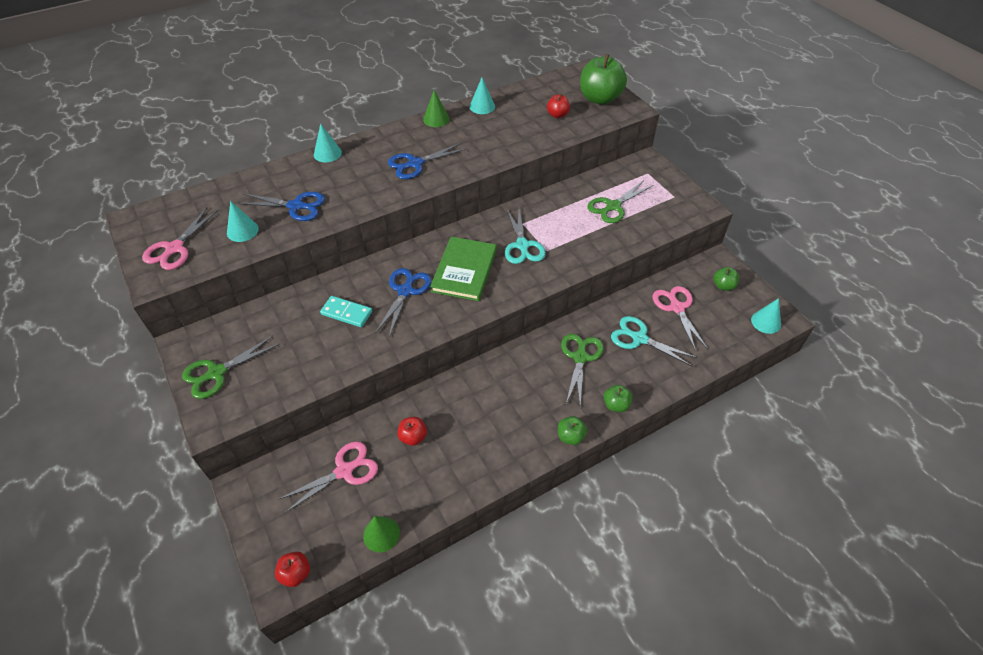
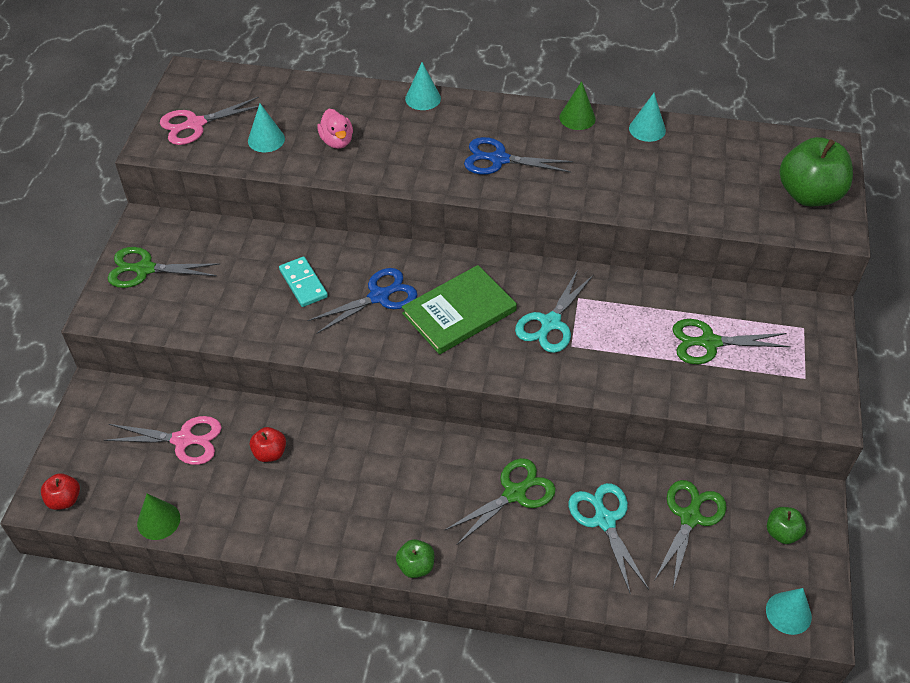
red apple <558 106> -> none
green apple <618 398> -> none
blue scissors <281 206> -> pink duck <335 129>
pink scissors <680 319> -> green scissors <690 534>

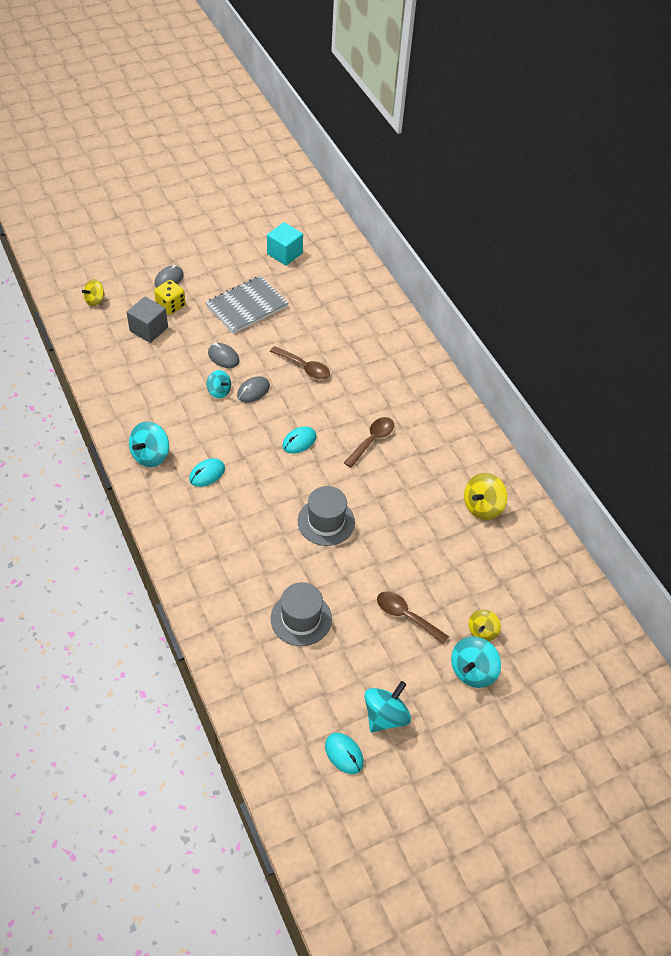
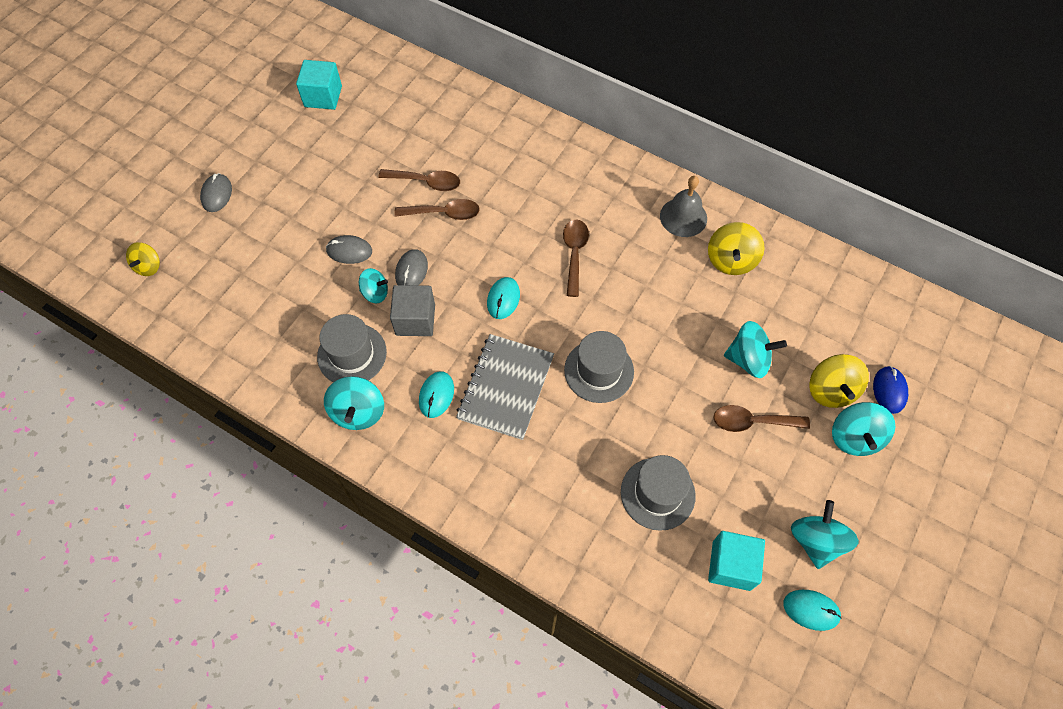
yellow dice <170 297> -> none
none -> grey hat <352 348>
none -> brown spoon <419 180>
none -> grey bell <683 206>
none -> turquoise cube <736 561>
none -> turquoise spinning top <755 349>
none -> blue mouse <890 390>
grey cube <147 320> -> grey cube <412 310>, moved
grey notebook <246 305> -> grey notebook <505 387>, moved
yellow spinning top <484 625> -> yellow spinning top <839 381>, x1.55

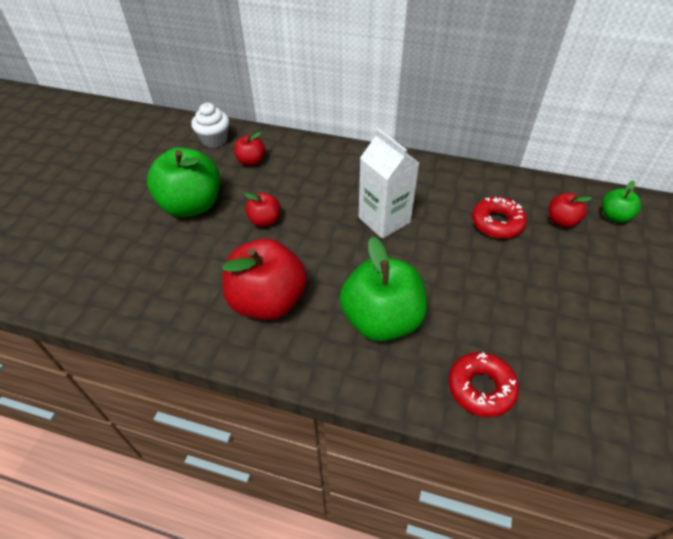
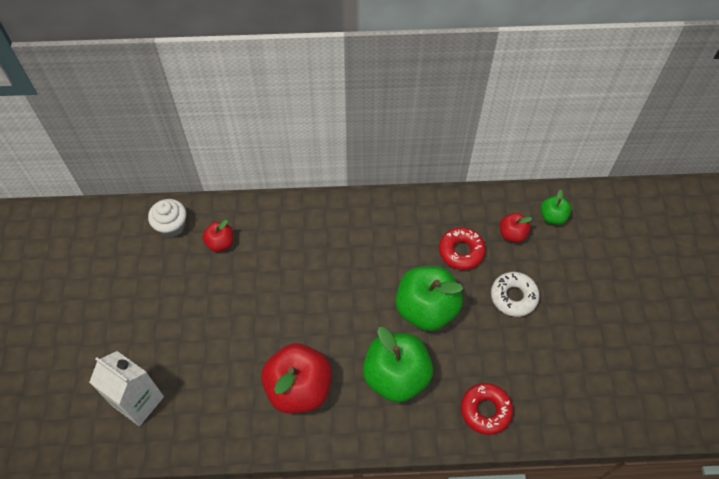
red apple <262 210> -> none
none -> white donut <515 294>
green apple <183 182> -> green apple <429 298>, moved
white carton <389 183> -> white carton <126 388>, moved

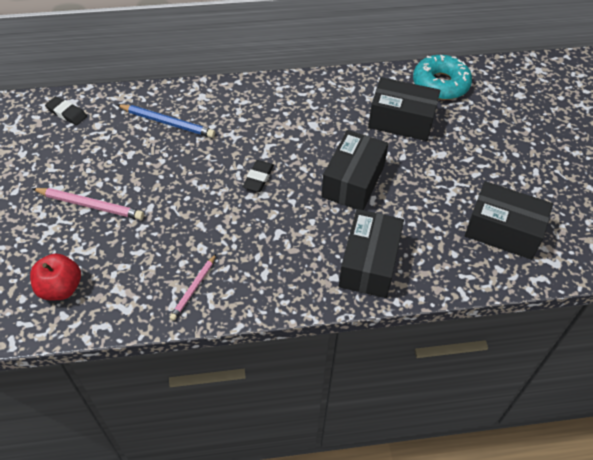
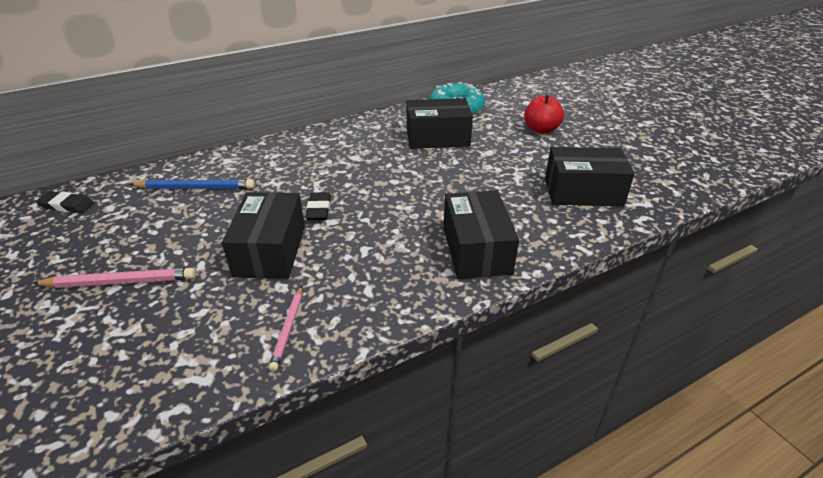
red apple <55 276> -> red apple <544 114>, moved
black box <355 170> -> black box <263 235>, moved

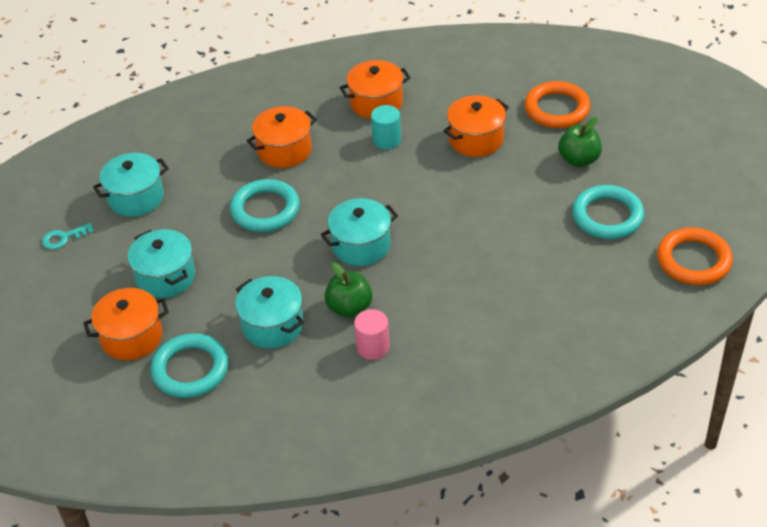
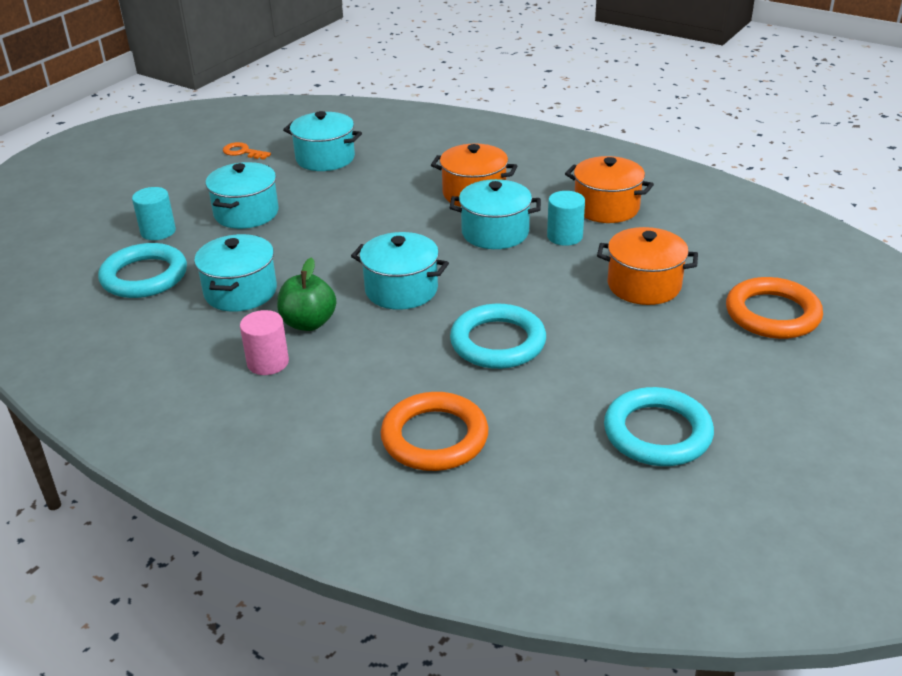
green apple <580 142> -> none
none -> turquoise pot <495 214>
turquoise ring <265 205> -> turquoise ring <498 336>, moved
orange ring <695 256> -> orange ring <435 431>, moved
orange pot <126 324> -> turquoise cylinder <154 213>
turquoise key <68 236> -> orange key <247 151>

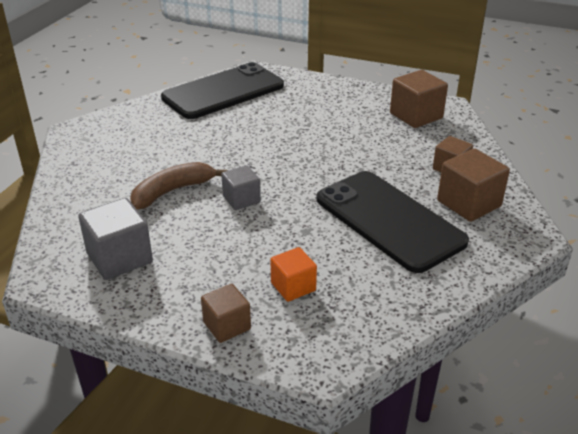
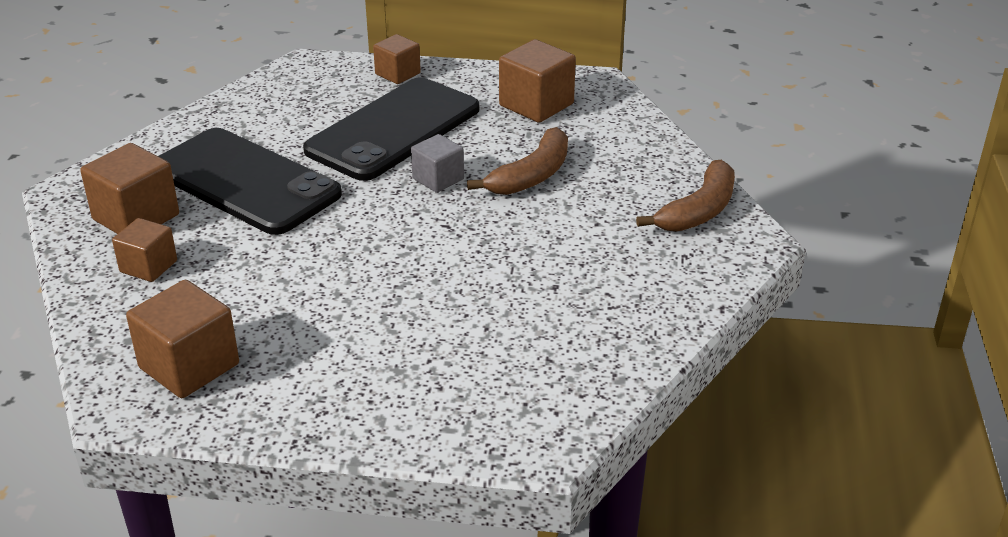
orange cube <293 274> -> none
none -> brown banana <685 196>
black phone <222 90> -> black phone <391 129>, moved
grey cube <115 239> -> brown cube <537 81>

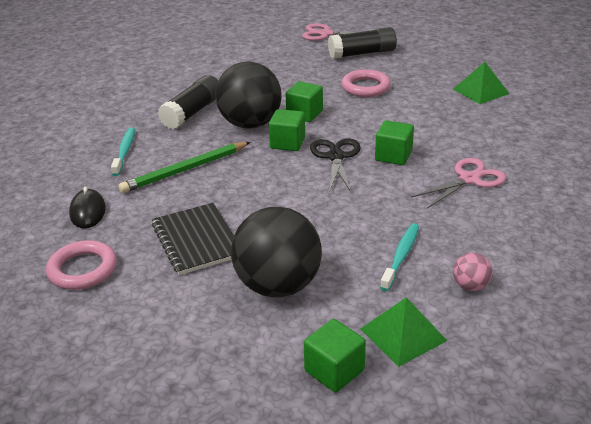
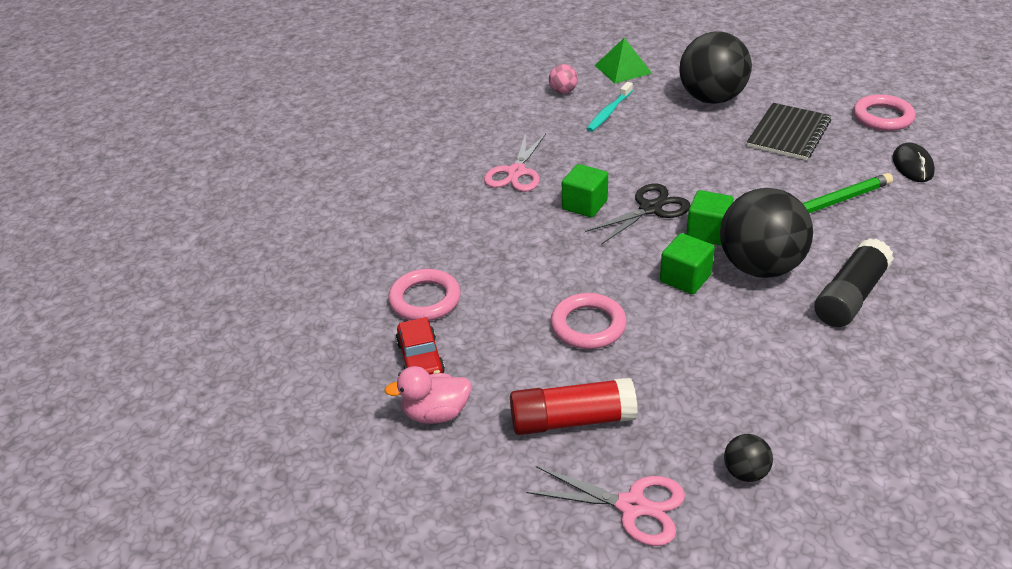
turquoise toothbrush <123 151> -> none
green cube <335 355> -> none
none -> pink duck <427 395>
none -> red car <420 346>
none -> black ball <748 458>
green pyramid <481 83> -> pink ring <424 295>
black glue stick <362 43> -> red glue stick <574 406>
black notebook <193 239> -> black notebook <789 131>, 45 degrees clockwise
black scissors <335 165> -> black scissors <638 214>, 135 degrees counterclockwise
pink scissors <458 183> -> pink scissors <515 162>, 45 degrees counterclockwise

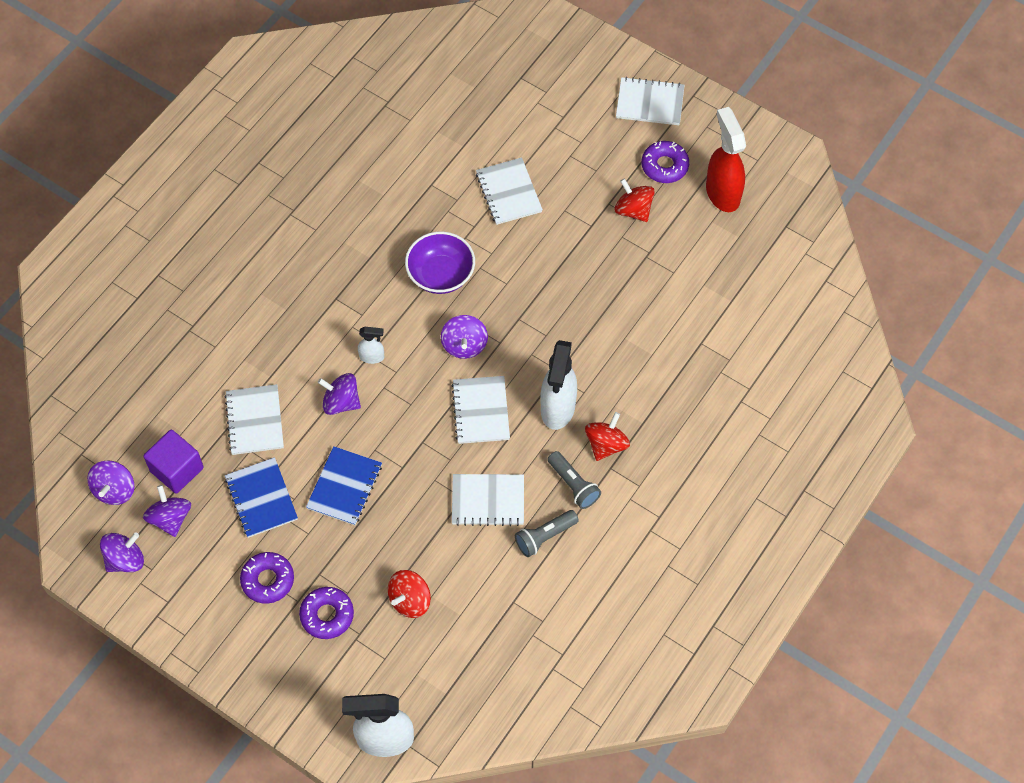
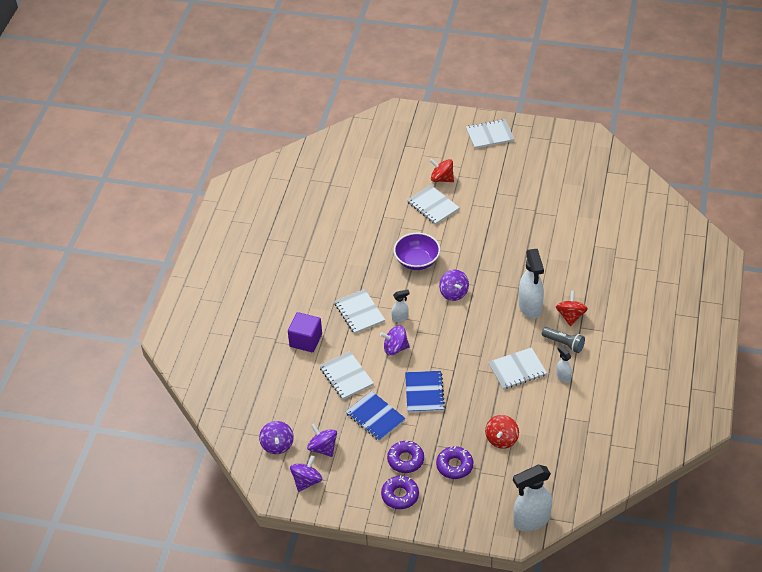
red spray bottle <726 159> -> none
purple cube <173 462> -> purple cube <305 332>, moved
white notebook <480 410> -> white notebook <359 311>, moved
red spinning top <635 200> -> red spinning top <442 170>, moved
purple donut <665 162> -> purple donut <400 492>, moved
grey flashlight <547 533> -> white spray bottle <564 364>

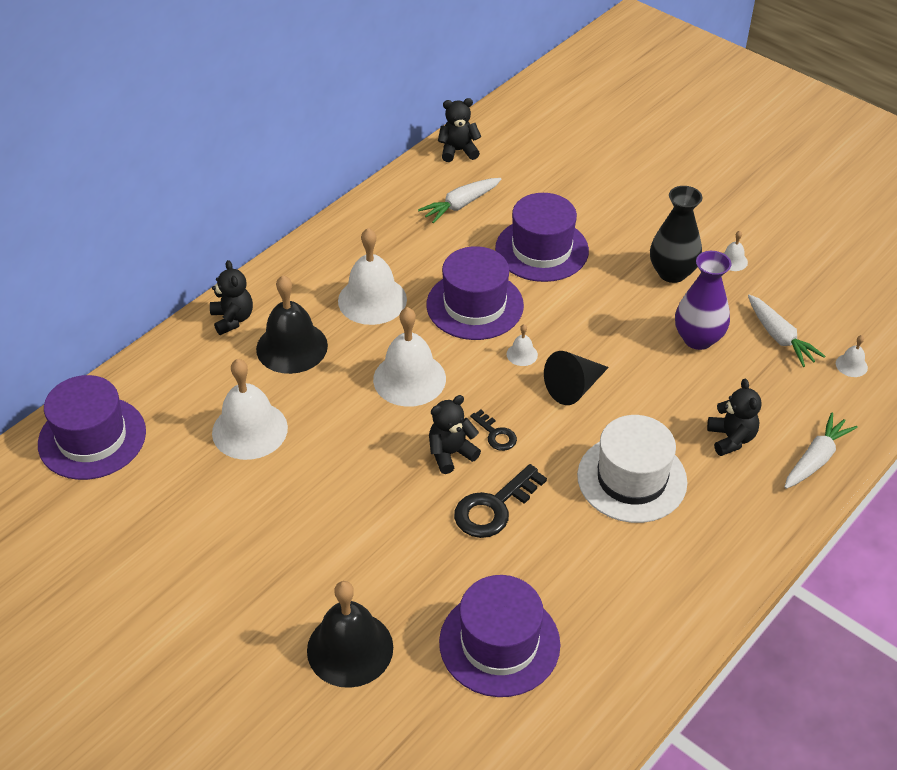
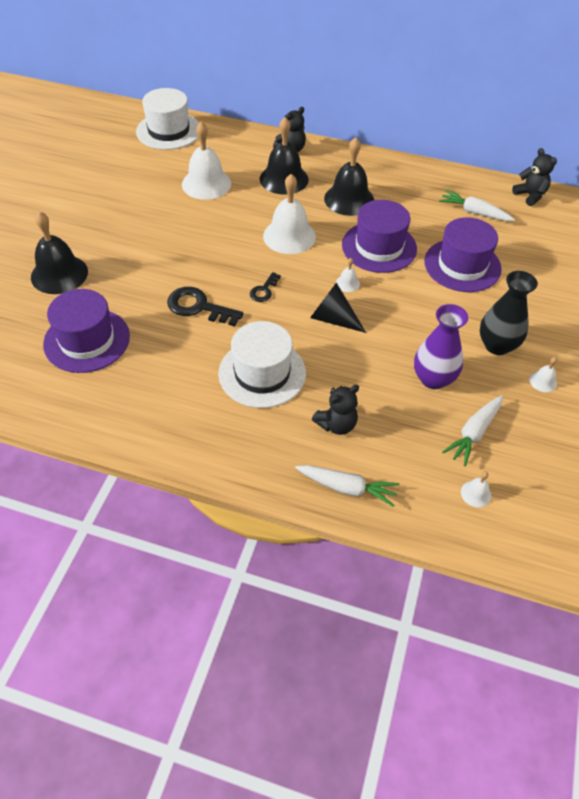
black teddy bear <455 434> -> none
purple hat <92 427> -> white hat <167 119>
white bell <372 276> -> black bell <349 176>

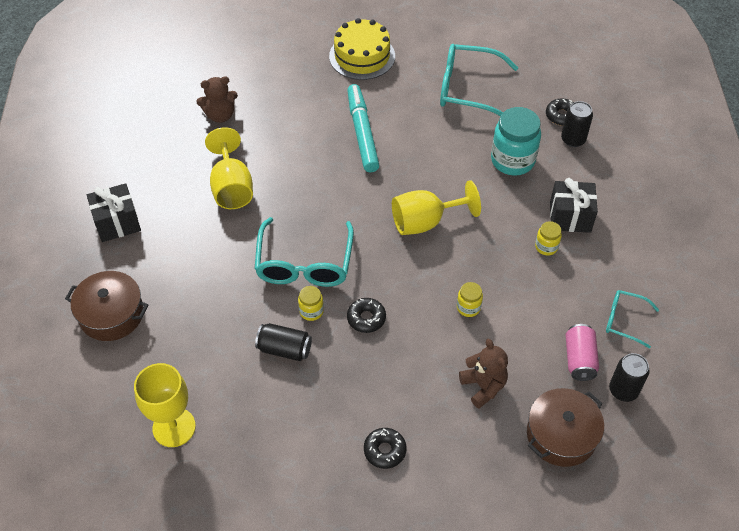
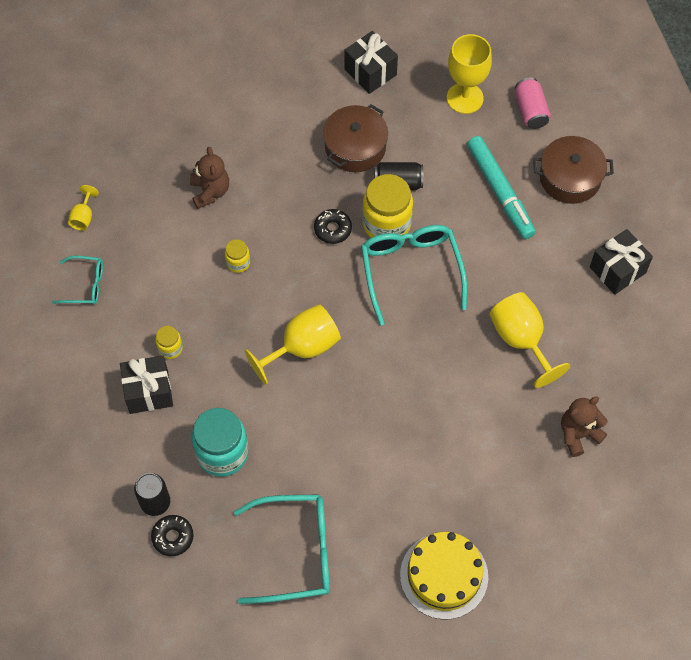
black donut <385 448> -> none
none -> black gift <371 62>
turquoise marker <363 128> -> turquoise marker <501 187>, moved
brown pot <565 427> -> brown pot <355 138>, moved
pink can <582 352> -> pink can <533 103>, moved
black can <629 377> -> yellow goblet <83 208>
brown teddy bear <483 373> -> brown teddy bear <209 178>, 150 degrees counterclockwise
yellow jar <311 303> -> yellow jar <387 206>, x2.05

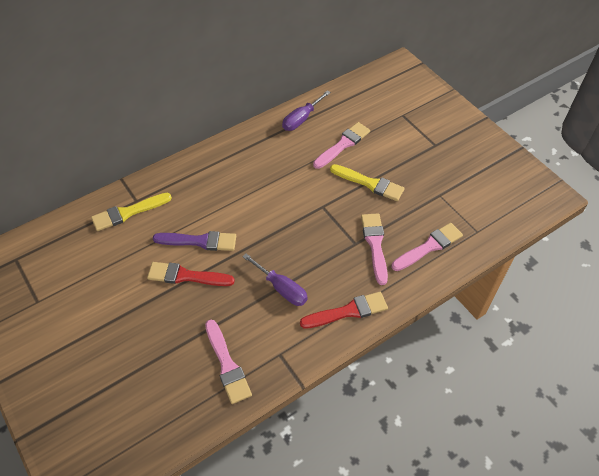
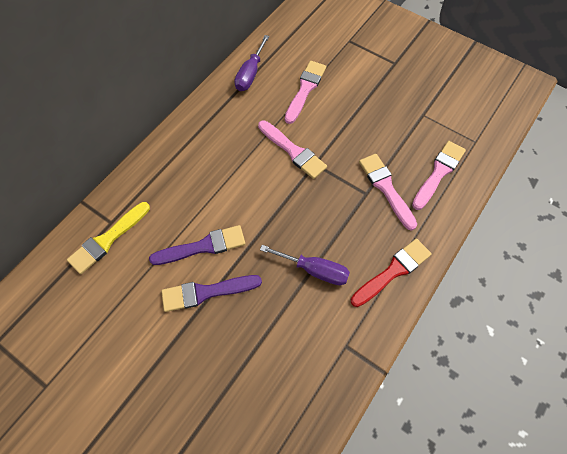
yellow brush <367 182> -> none
pink brush <228 362> -> pink brush <292 149>, moved
red brush <191 274> -> purple brush <211 293>

